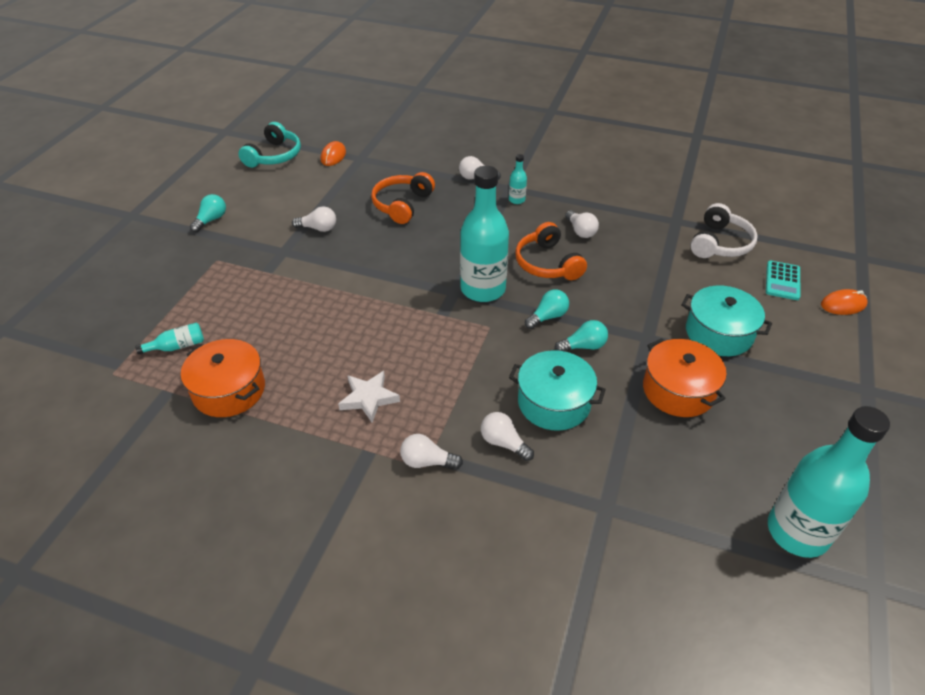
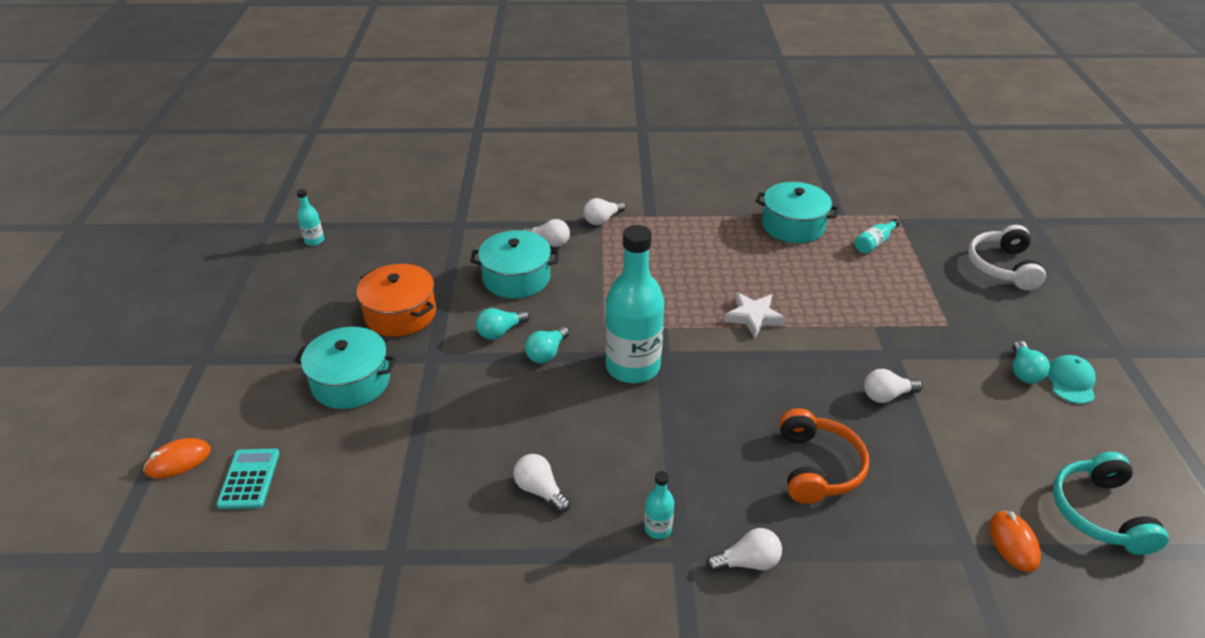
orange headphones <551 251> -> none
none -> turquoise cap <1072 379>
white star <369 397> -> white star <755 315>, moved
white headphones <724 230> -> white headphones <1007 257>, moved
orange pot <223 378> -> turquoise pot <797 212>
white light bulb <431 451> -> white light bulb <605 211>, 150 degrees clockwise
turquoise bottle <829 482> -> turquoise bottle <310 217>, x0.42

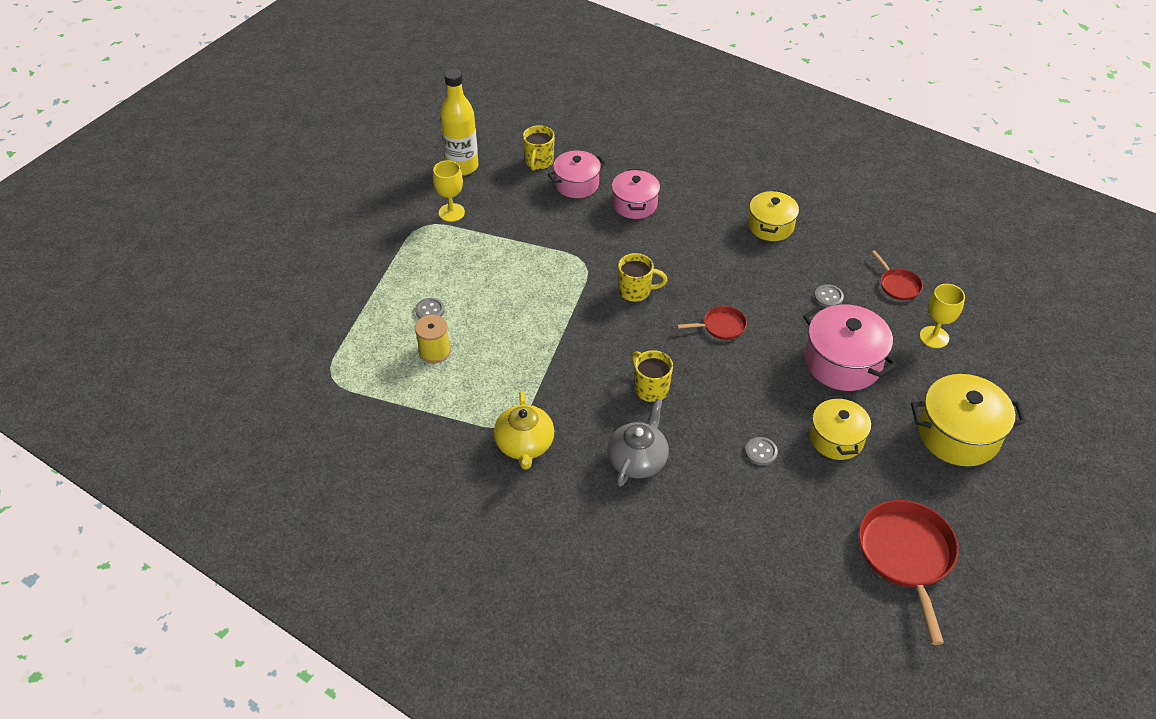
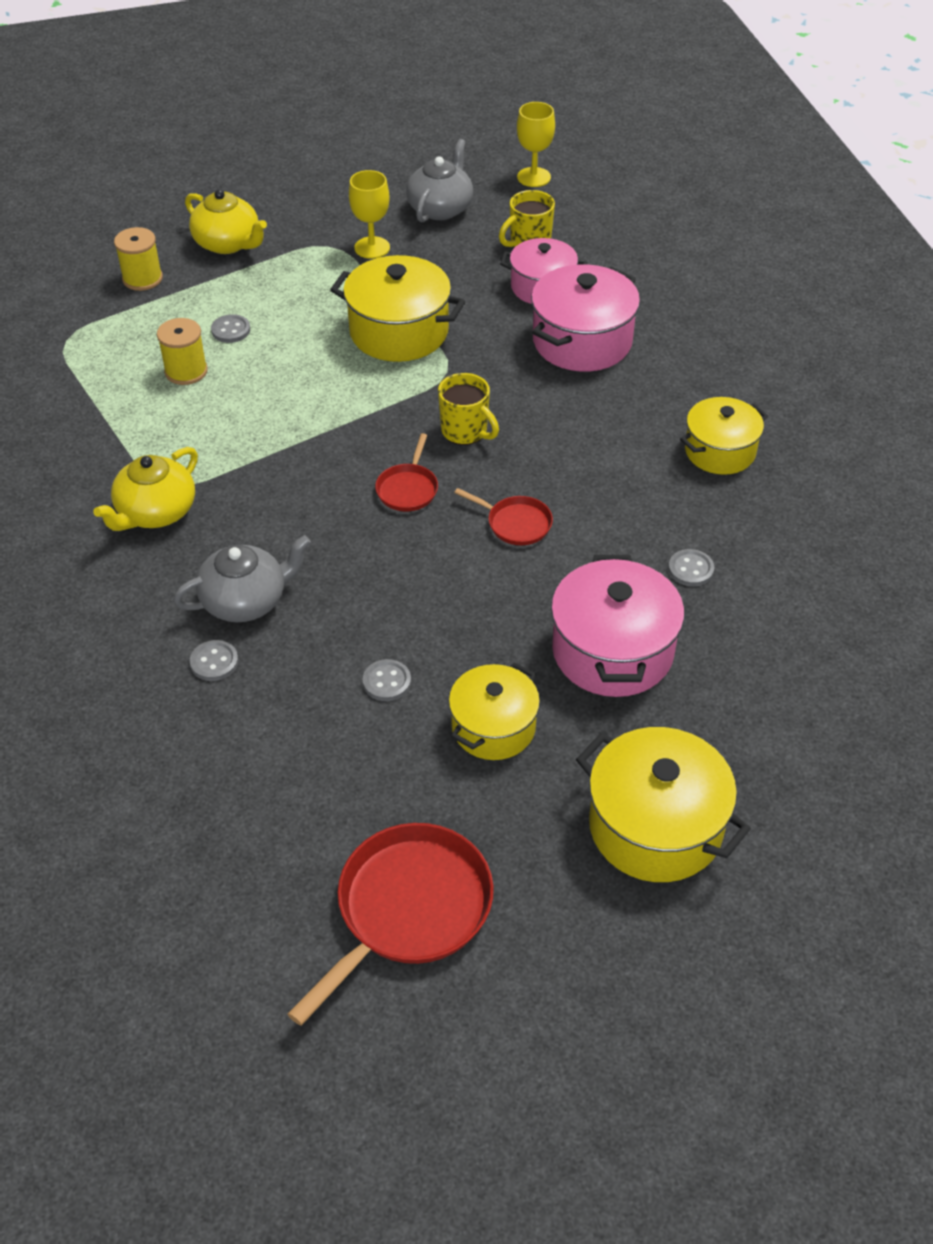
yellow mug <652 376> -> none
none -> yellow spool <138 259>
none -> yellow teapot <226 221>
none -> grey button <214 660>
none -> yellow pot <397 308>
red pan <897 275> -> red pan <406 472>, moved
yellow goblet <942 316> -> yellow goblet <536 144>, moved
yellow bottle <459 122> -> grey teapot <439 180>
pink pot <636 194> -> pink pot <585 318>, x1.51

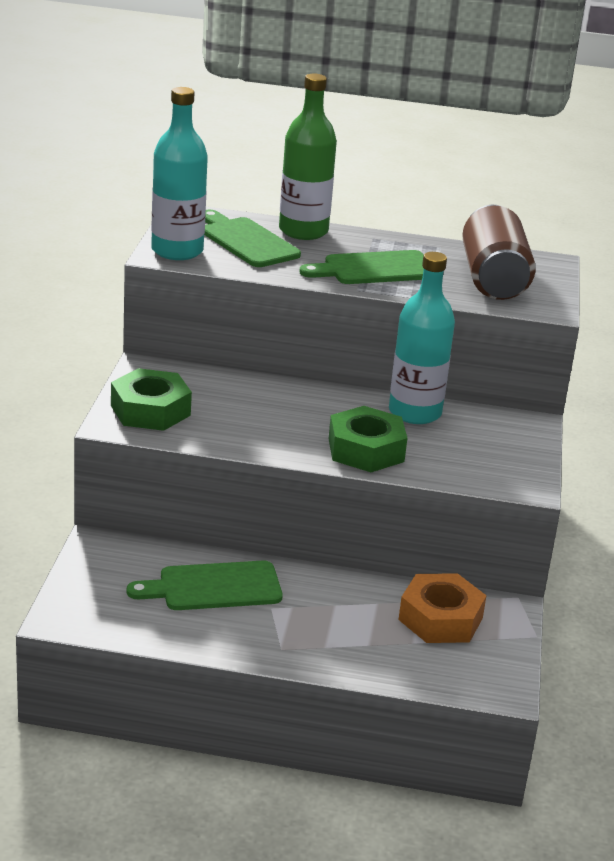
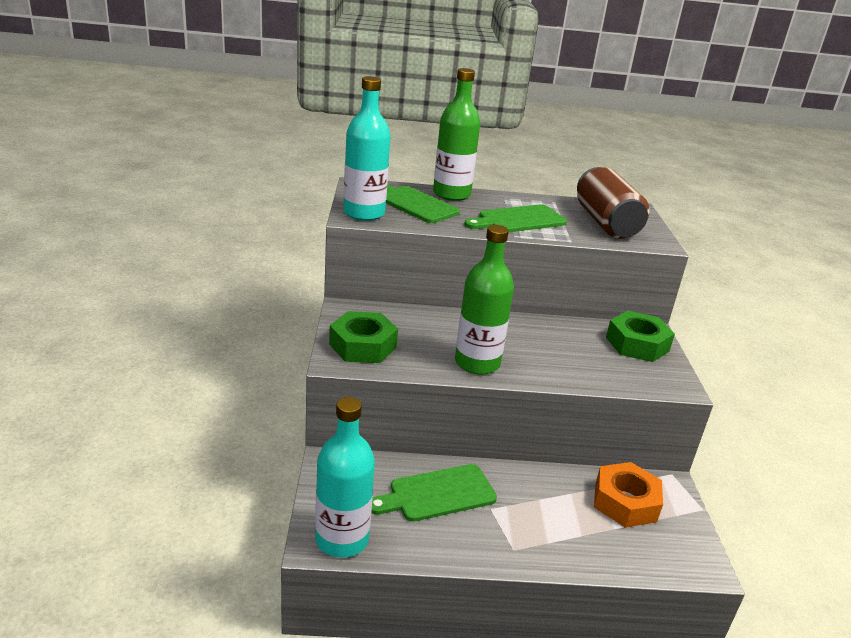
none -> green bottle <484 300>
green nut <367 439> -> green nut <640 336>, moved
turquoise bottle <422 338> -> turquoise bottle <345 477>, moved

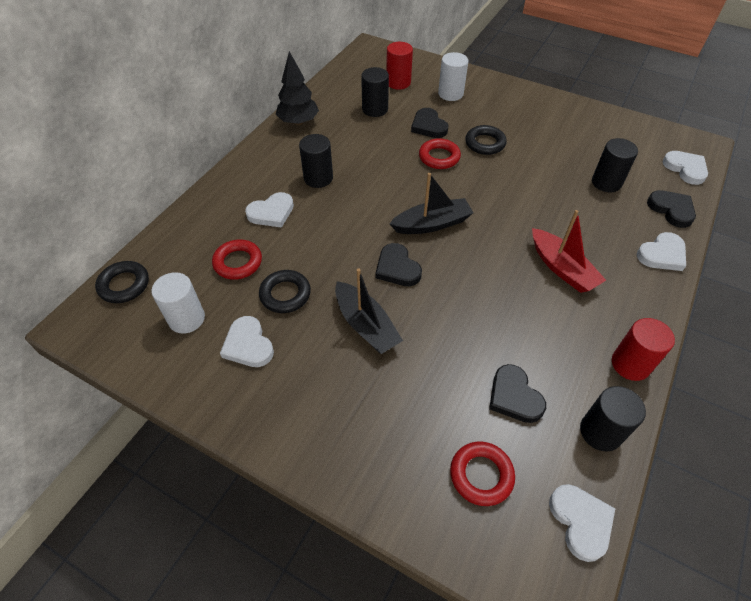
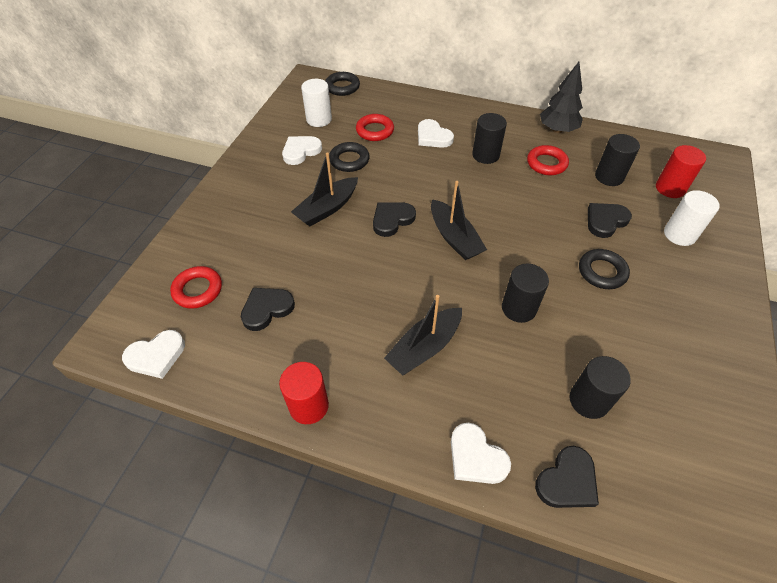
white heart <685 168> -> none
red ring <440 153> -> red ring <548 160>, moved
black cylinder <613 419> -> black cylinder <525 293>, moved
red boat <569 251> -> black boat <423 335>

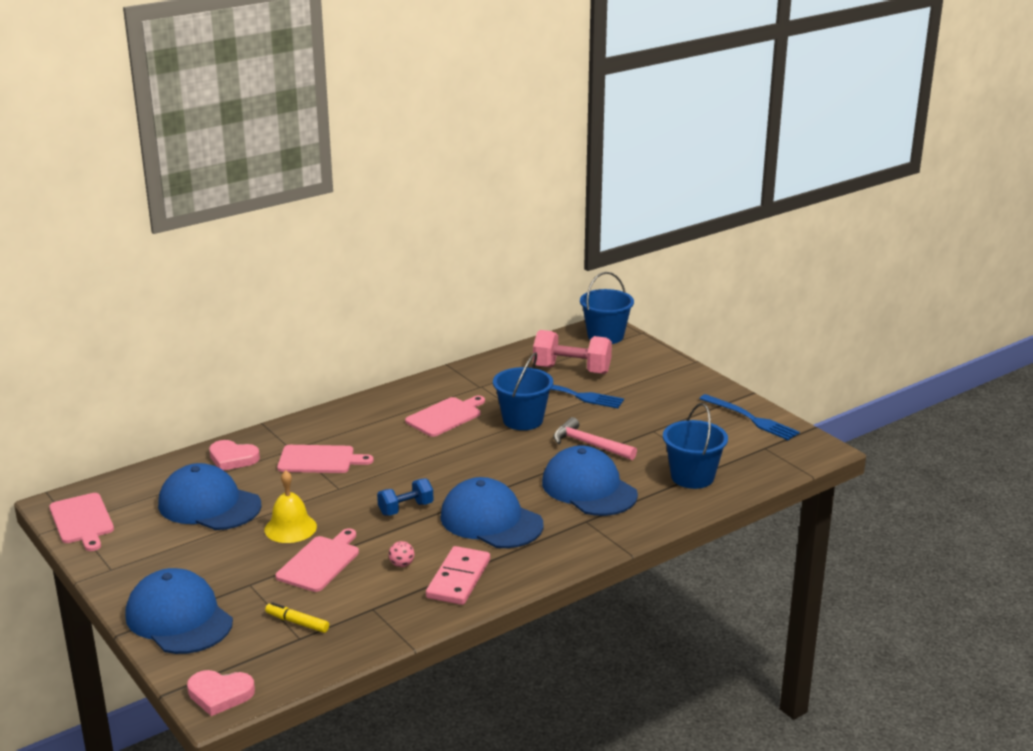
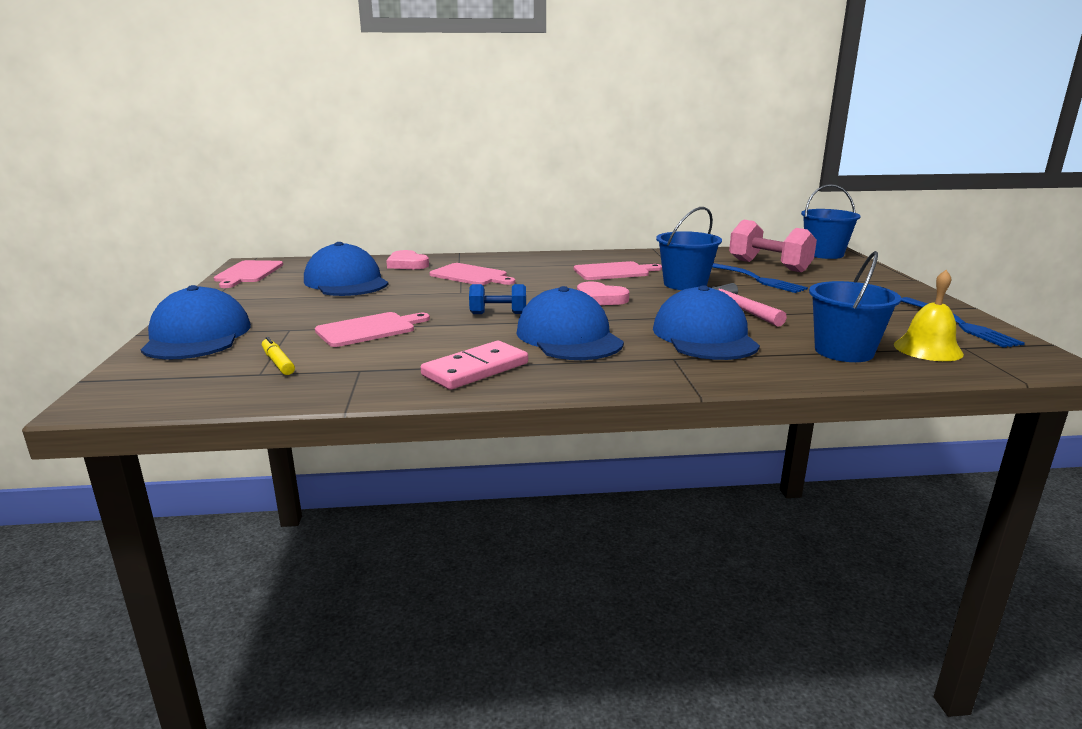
pink ball <401 554> -> none
pink heart <221 693> -> pink heart <603 293>, moved
yellow bell <291 506> -> yellow bell <929 315>, moved

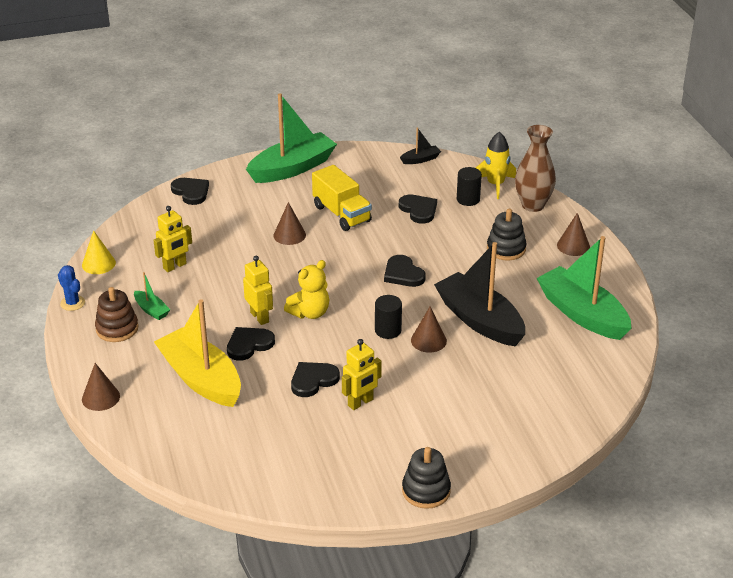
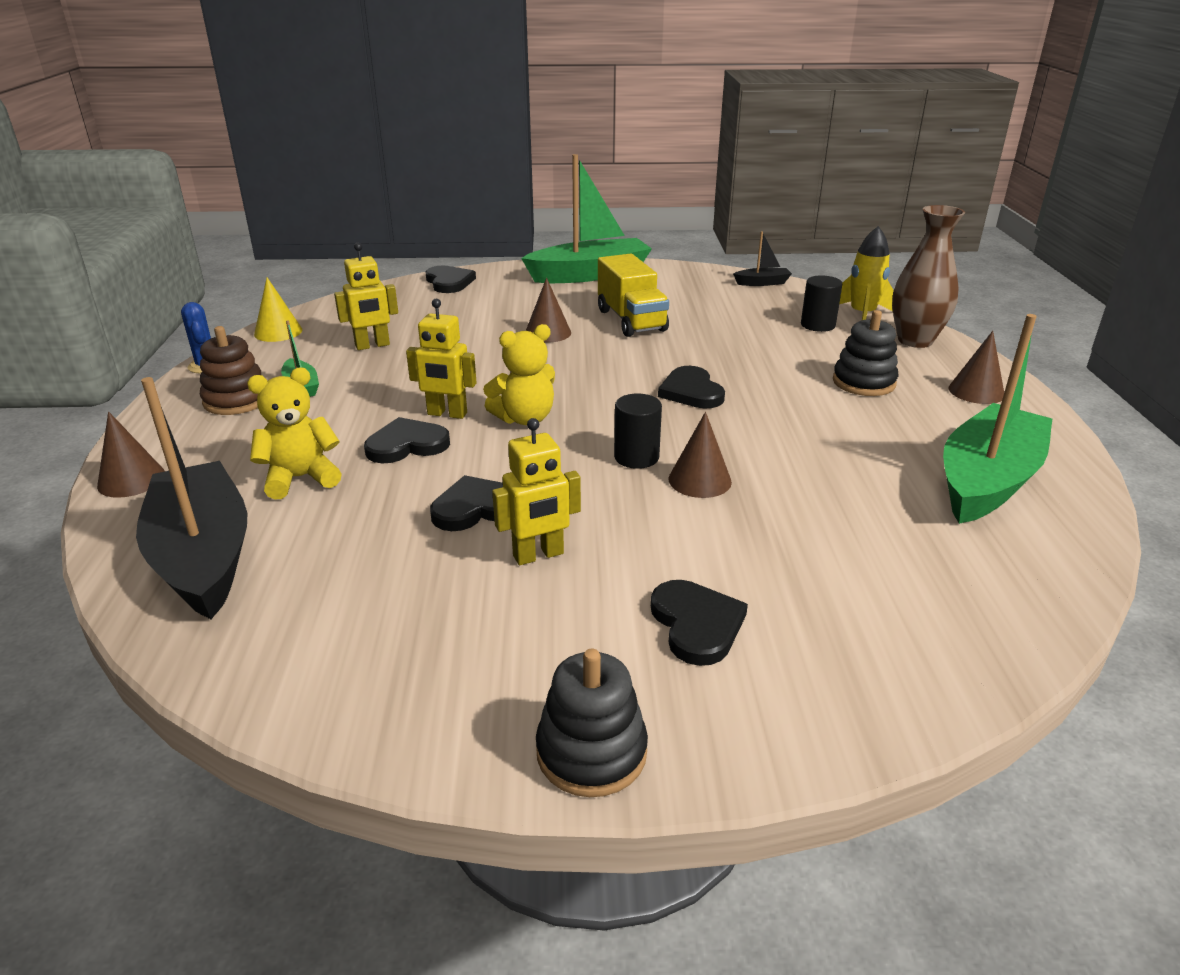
black heart <418 209> -> black heart <699 623>, moved
black boat <479 294> -> black boat <191 498>, moved
yellow boat <197 353> -> yellow teddy bear <294 434>
yellow robot <258 290> -> yellow robot <441 359>, 120 degrees clockwise
green boat <584 288> -> green boat <997 419>, 60 degrees clockwise

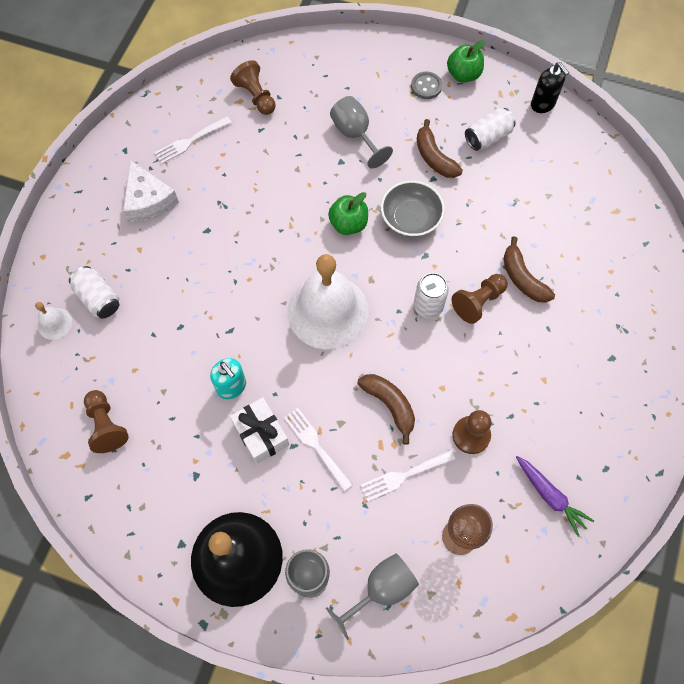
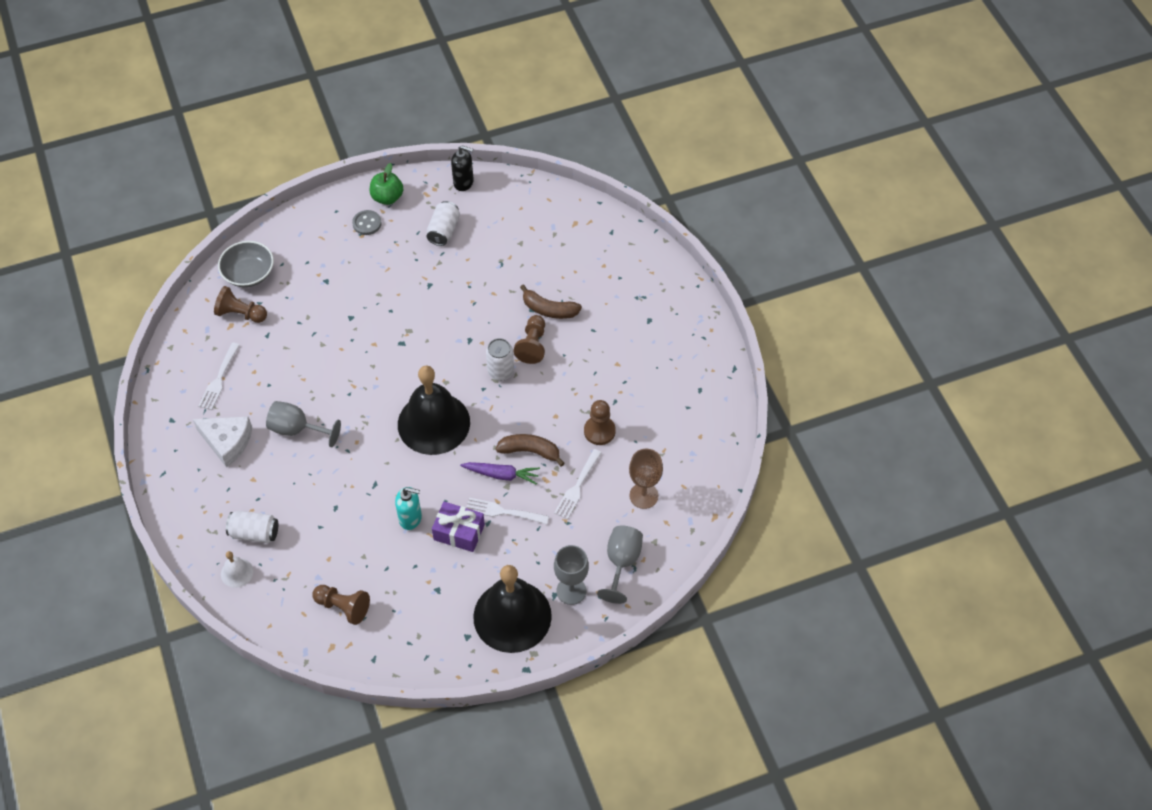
green apple <348 213> -> none
brown banana <440 148> -> none
grey goblet <361 132> -> grey goblet <303 424>, moved
grey bowl <413 209> -> grey bowl <246 264>, moved
purple carrot <555 496> -> purple carrot <500 473>, moved
white gift <259 430> -> purple gift <458 527>
white bell <328 302> -> black bell <434 410>

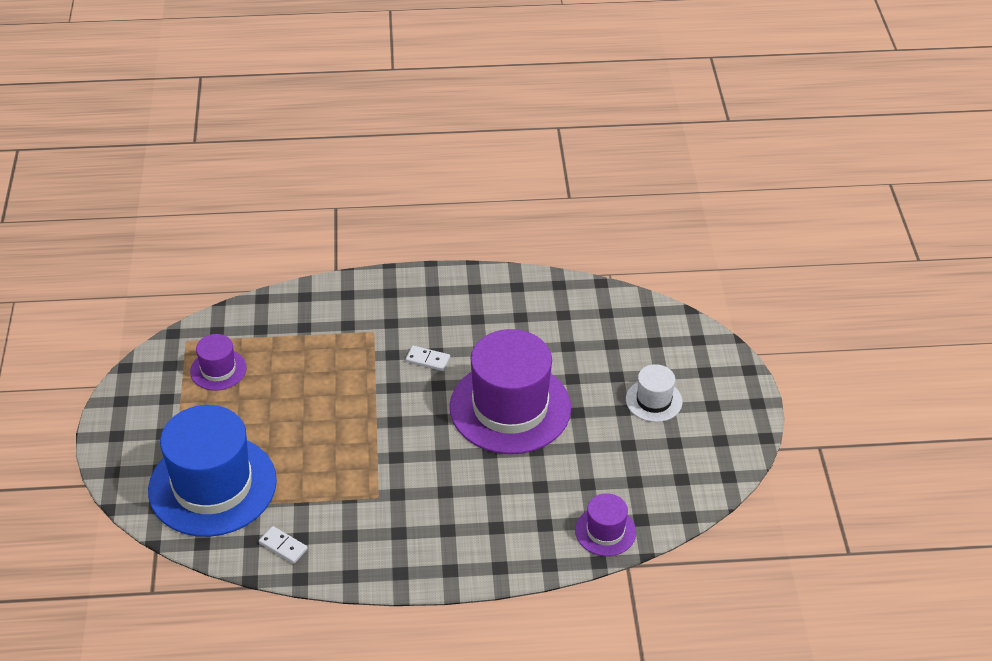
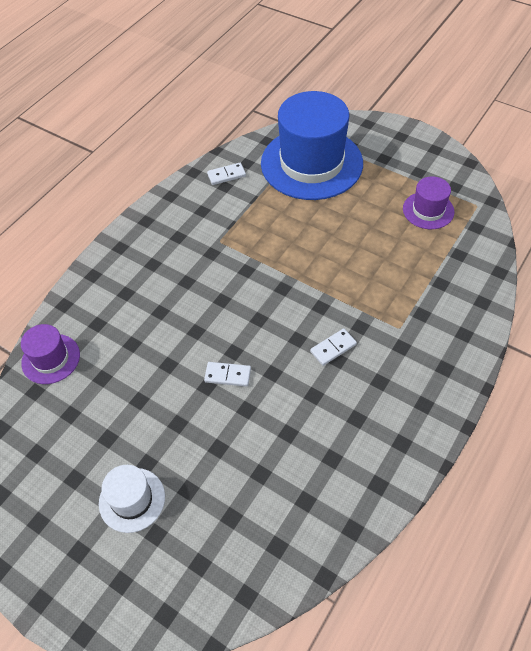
purple hat <510 391> -> white domino <227 374>

